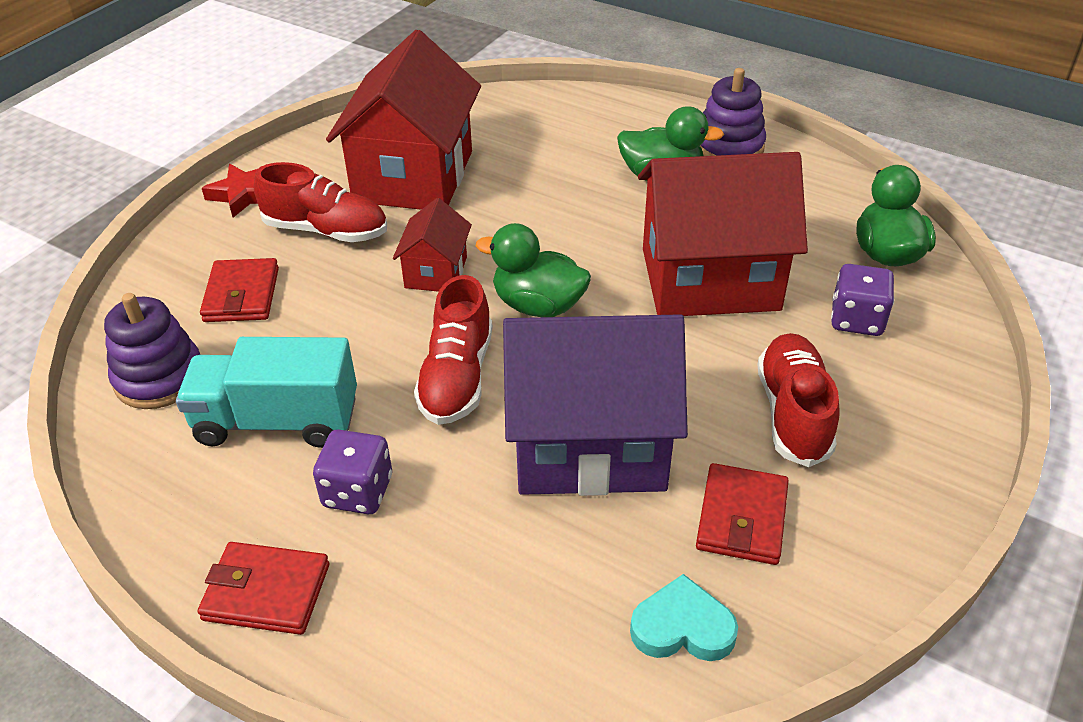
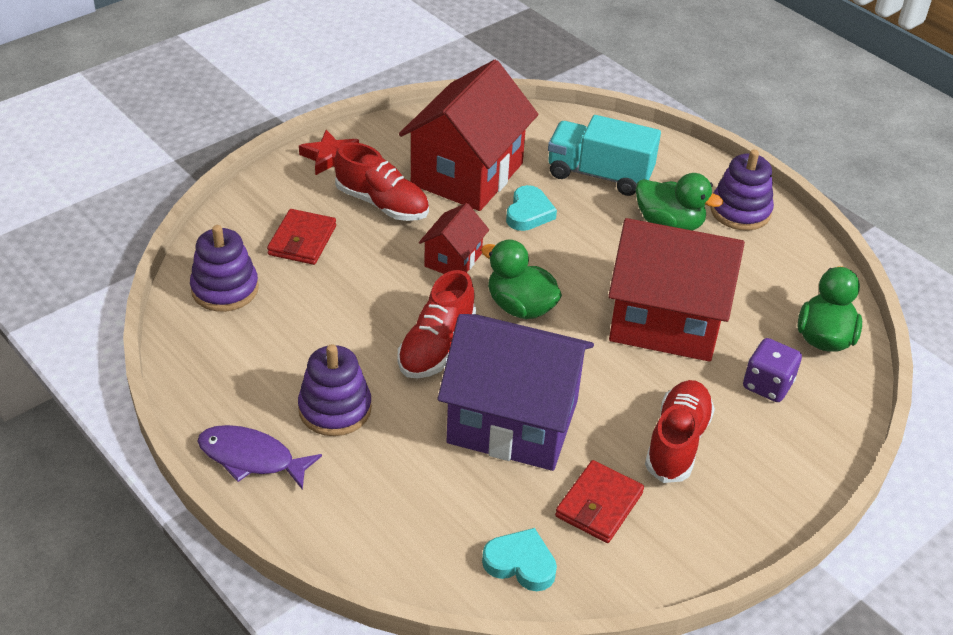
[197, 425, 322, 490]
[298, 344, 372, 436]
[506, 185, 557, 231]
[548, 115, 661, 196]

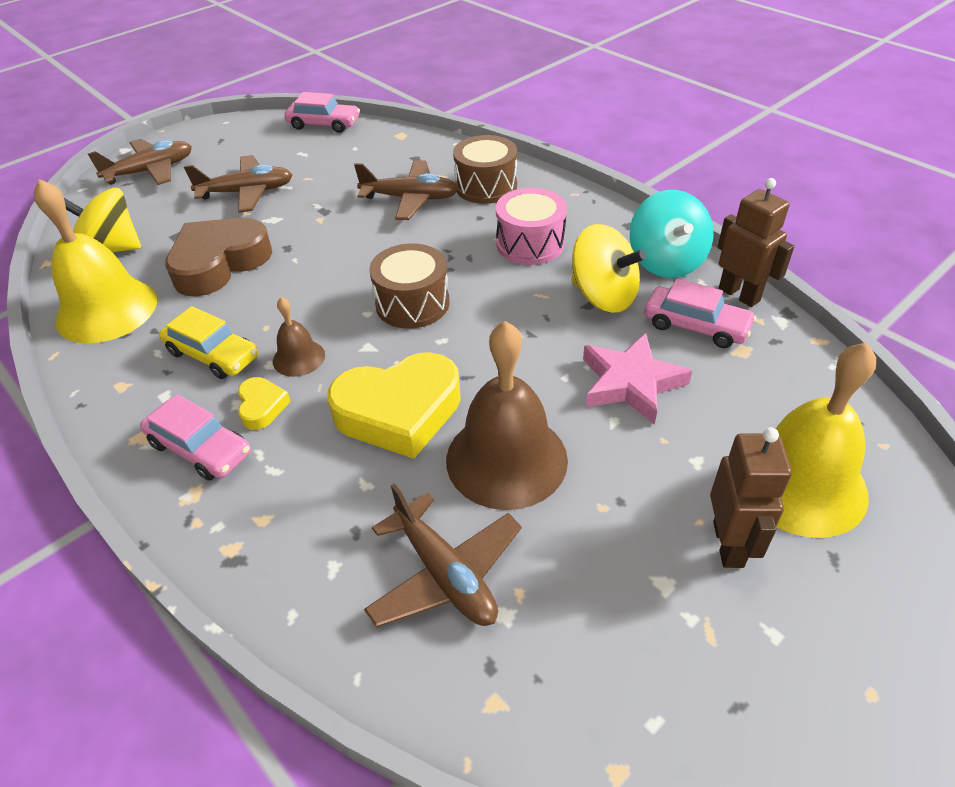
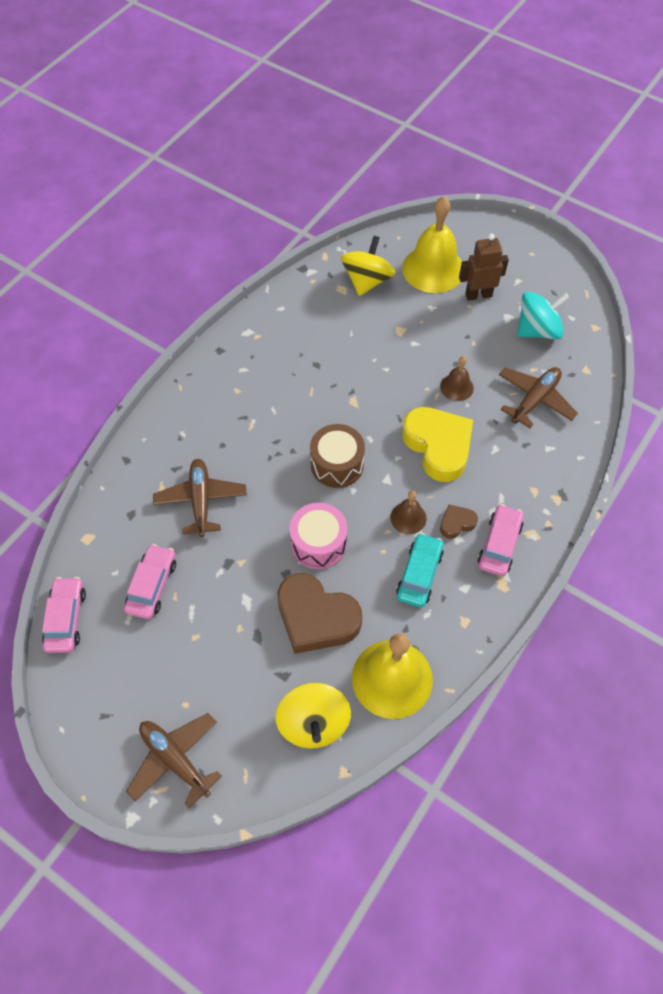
[124, 544, 176, 619]
[290, 503, 347, 569]
[341, 236, 396, 296]
[396, 533, 444, 608]
[440, 356, 474, 401]
[440, 505, 478, 539]
[517, 291, 570, 339]
[184, 155, 292, 213] (first image)
[453, 135, 517, 204] (first image)
[583, 333, 692, 425] (first image)
[718, 178, 794, 307] (first image)

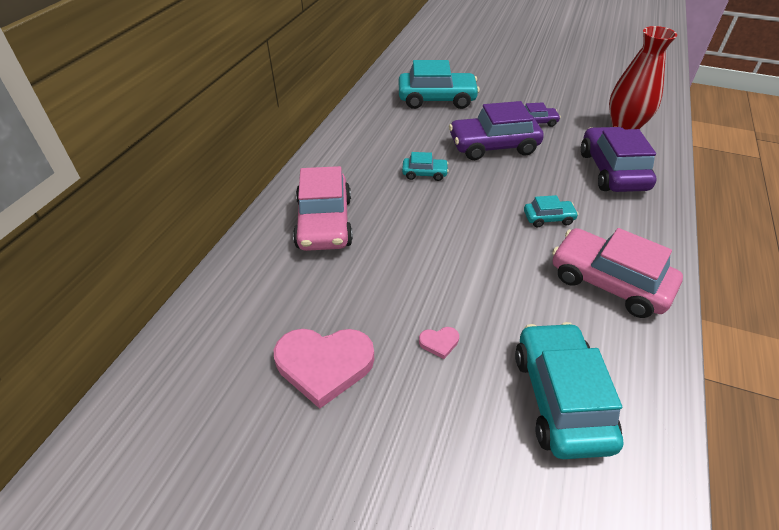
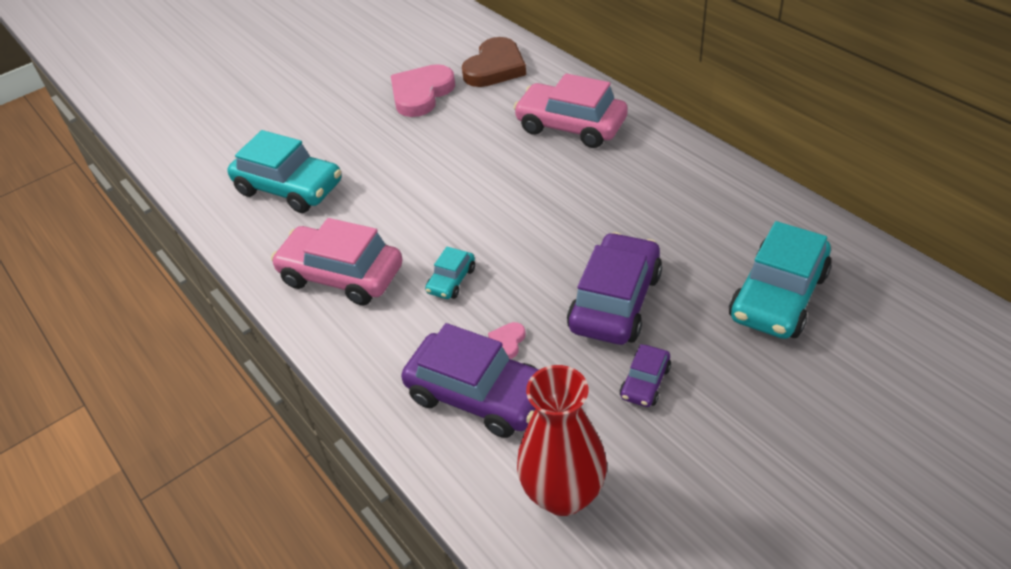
[271, 218, 403, 306]
[462, 37, 526, 87]
[488, 322, 526, 359]
[402, 152, 449, 181] (first image)

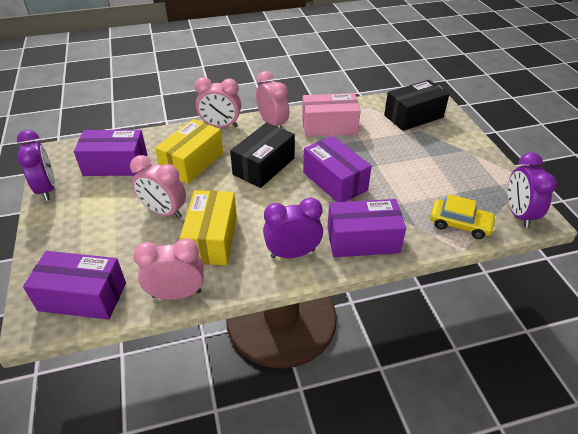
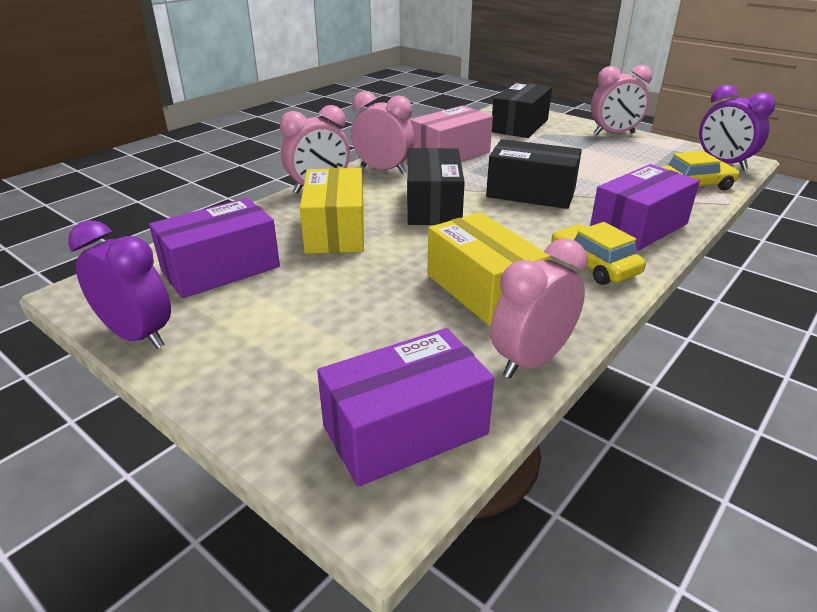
[486, 139, 582, 209]
[551, 222, 646, 285]
[591, 65, 652, 135]

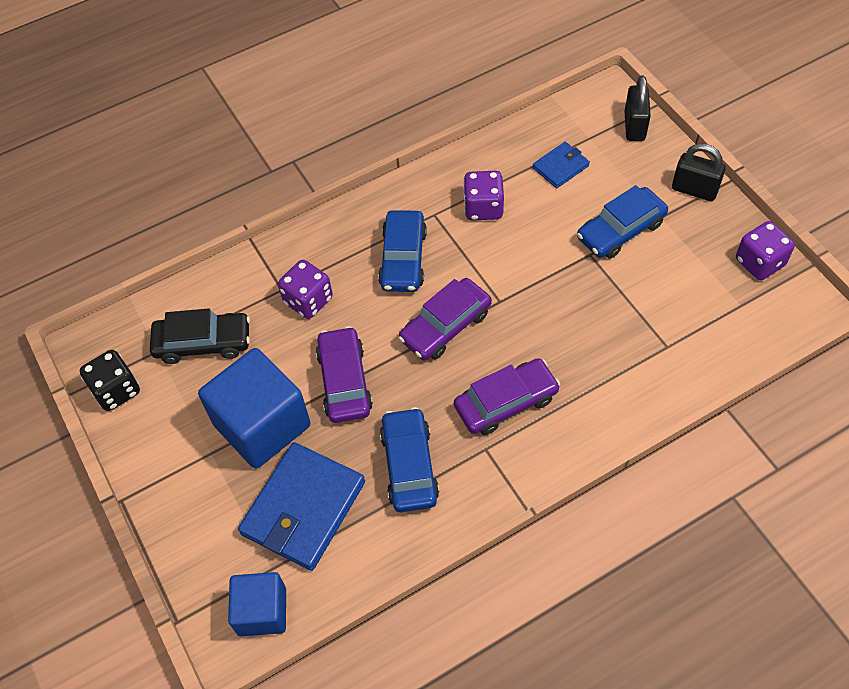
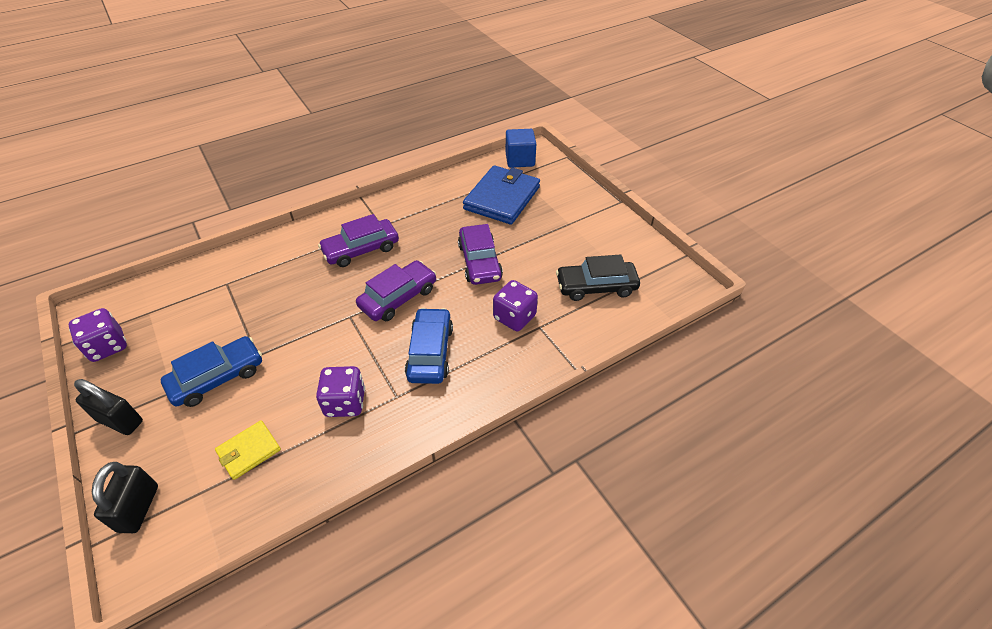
[215, 420, 281, 480]
[80, 350, 140, 411] (first image)
[198, 348, 310, 469] (first image)
[380, 407, 439, 512] (first image)

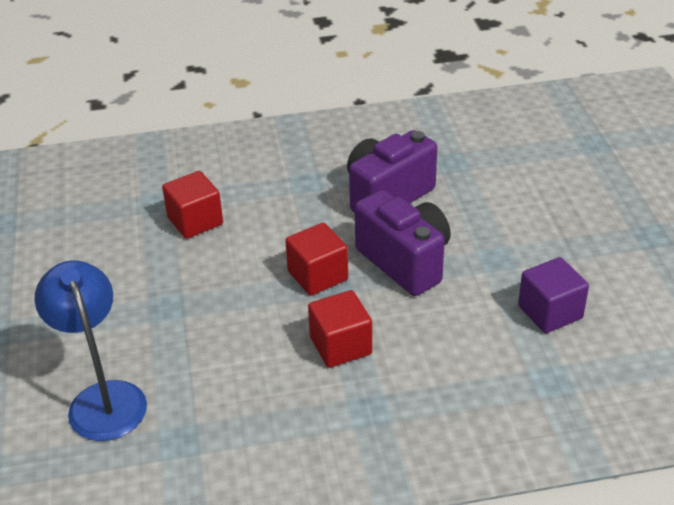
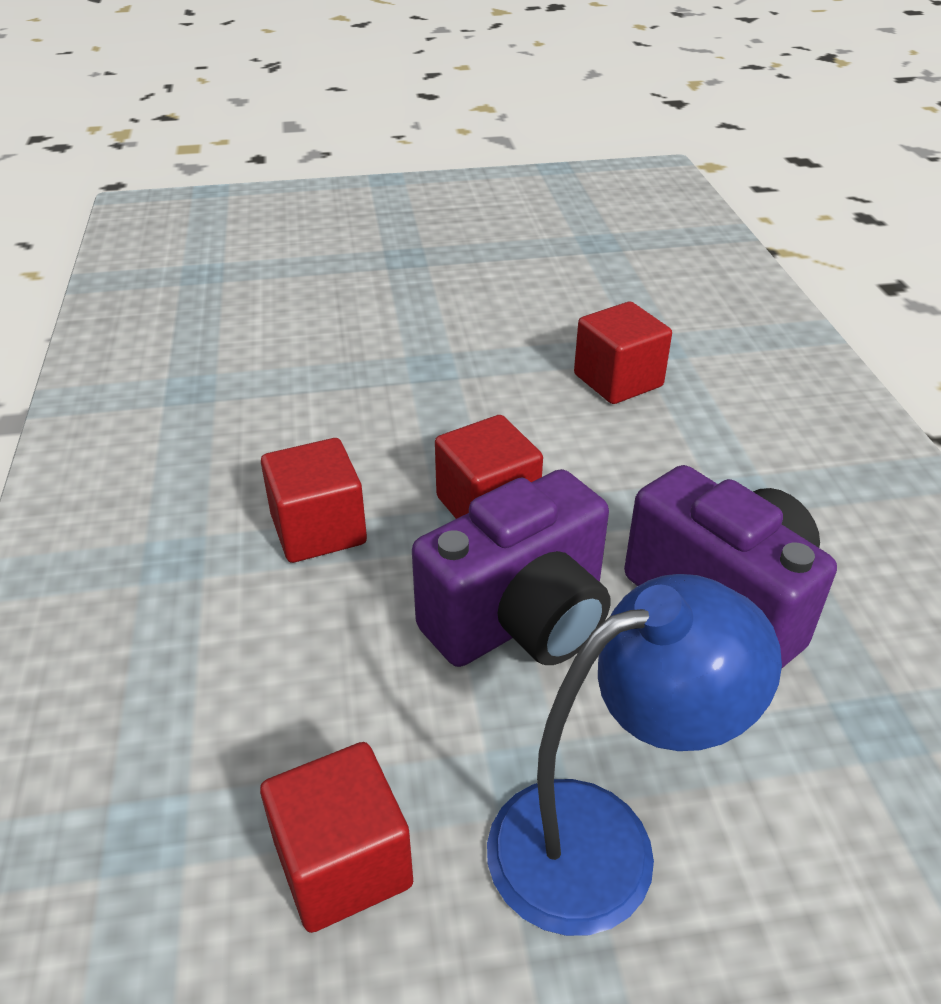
[260, 742, 413, 933]
[487, 574, 782, 936]

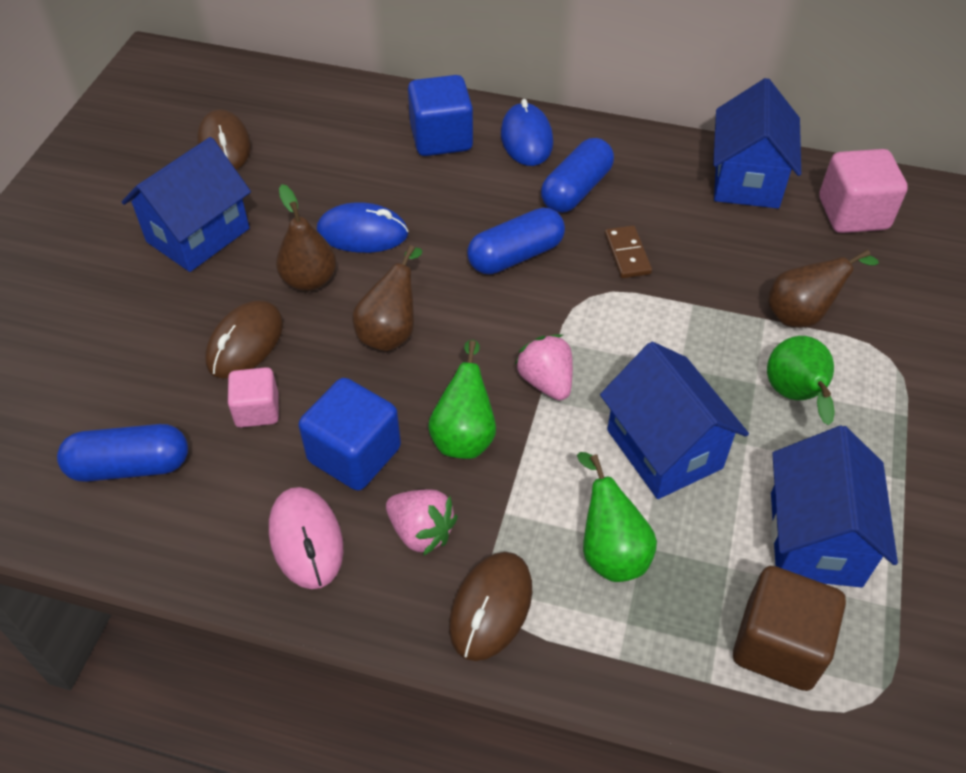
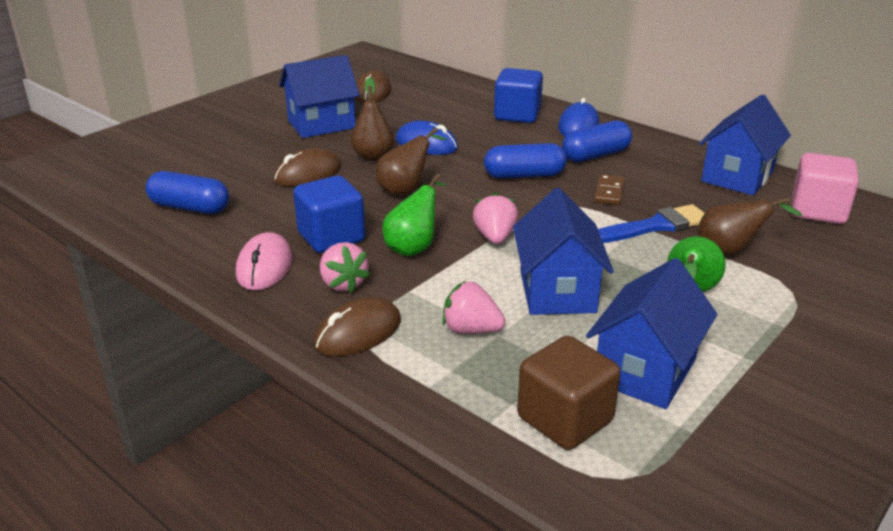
[442, 281, 505, 334]
[598, 204, 704, 243]
[228, 367, 279, 428] (first image)

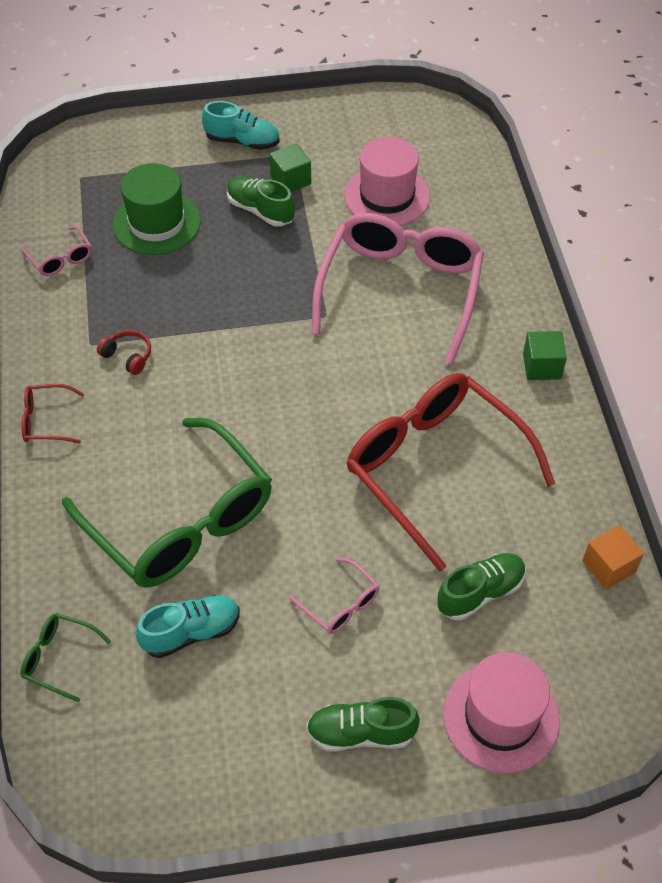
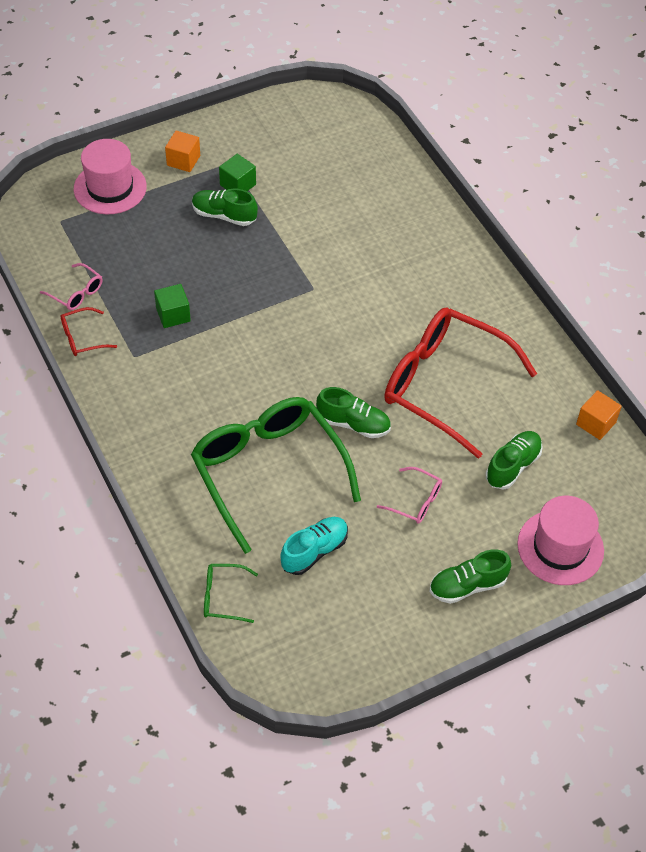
[61, 307, 117, 356]
[74, 139, 147, 214]
[154, 284, 191, 328]
[165, 130, 200, 172]
[191, 397, 361, 554]
[316, 387, 391, 438]
[97, 330, 151, 375] (first image)
[113, 163, 201, 255] (first image)
[312, 213, 484, 364] (first image)

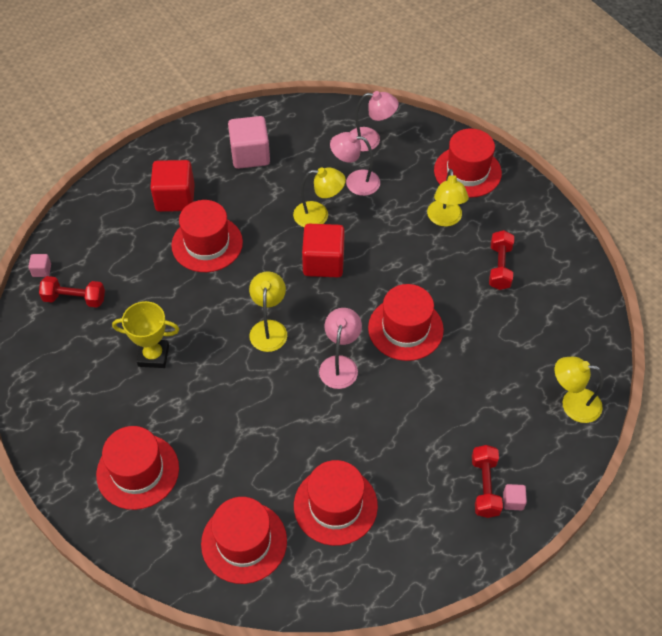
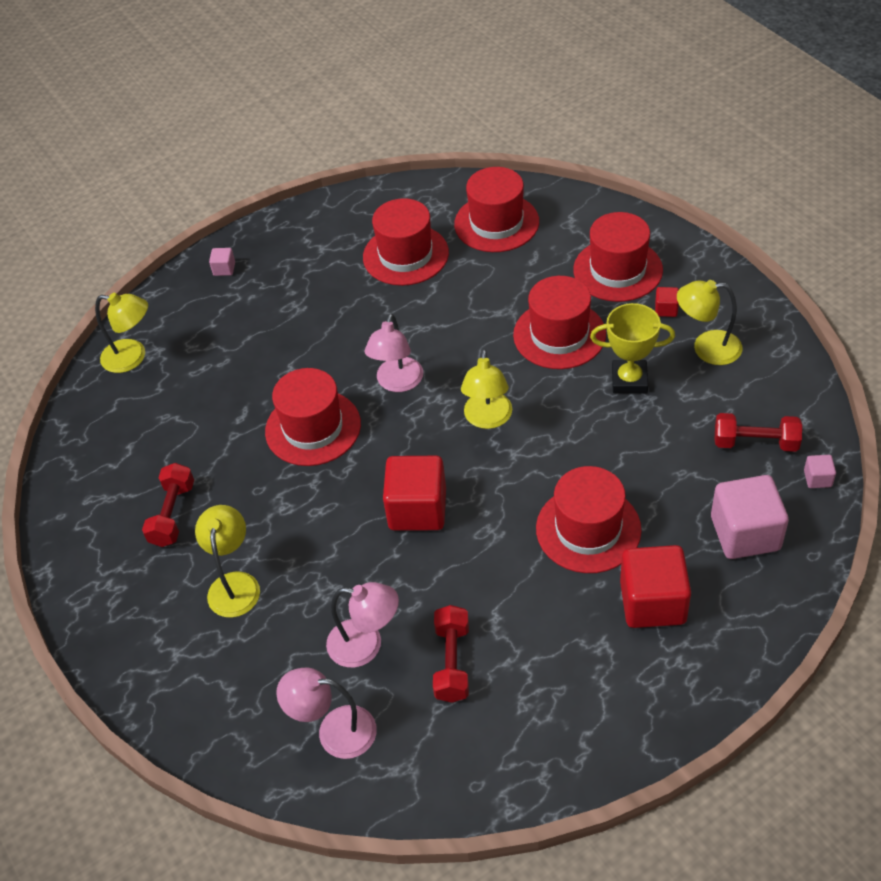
[433, 605, 469, 703]
[513, 276, 606, 369]
[655, 287, 679, 317]
[677, 280, 742, 365]
[711, 475, 789, 559]

